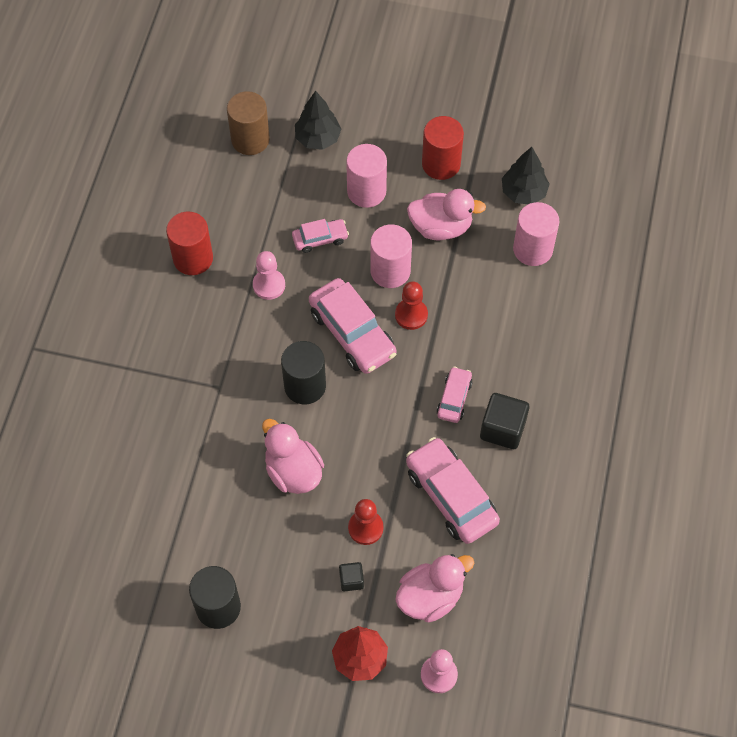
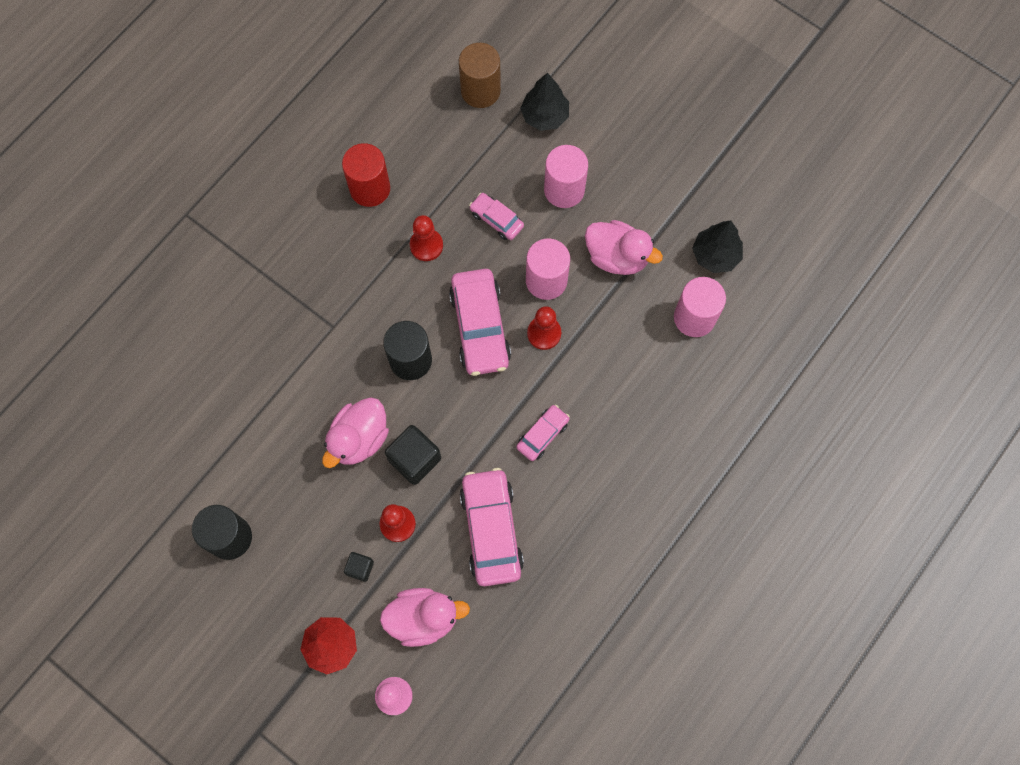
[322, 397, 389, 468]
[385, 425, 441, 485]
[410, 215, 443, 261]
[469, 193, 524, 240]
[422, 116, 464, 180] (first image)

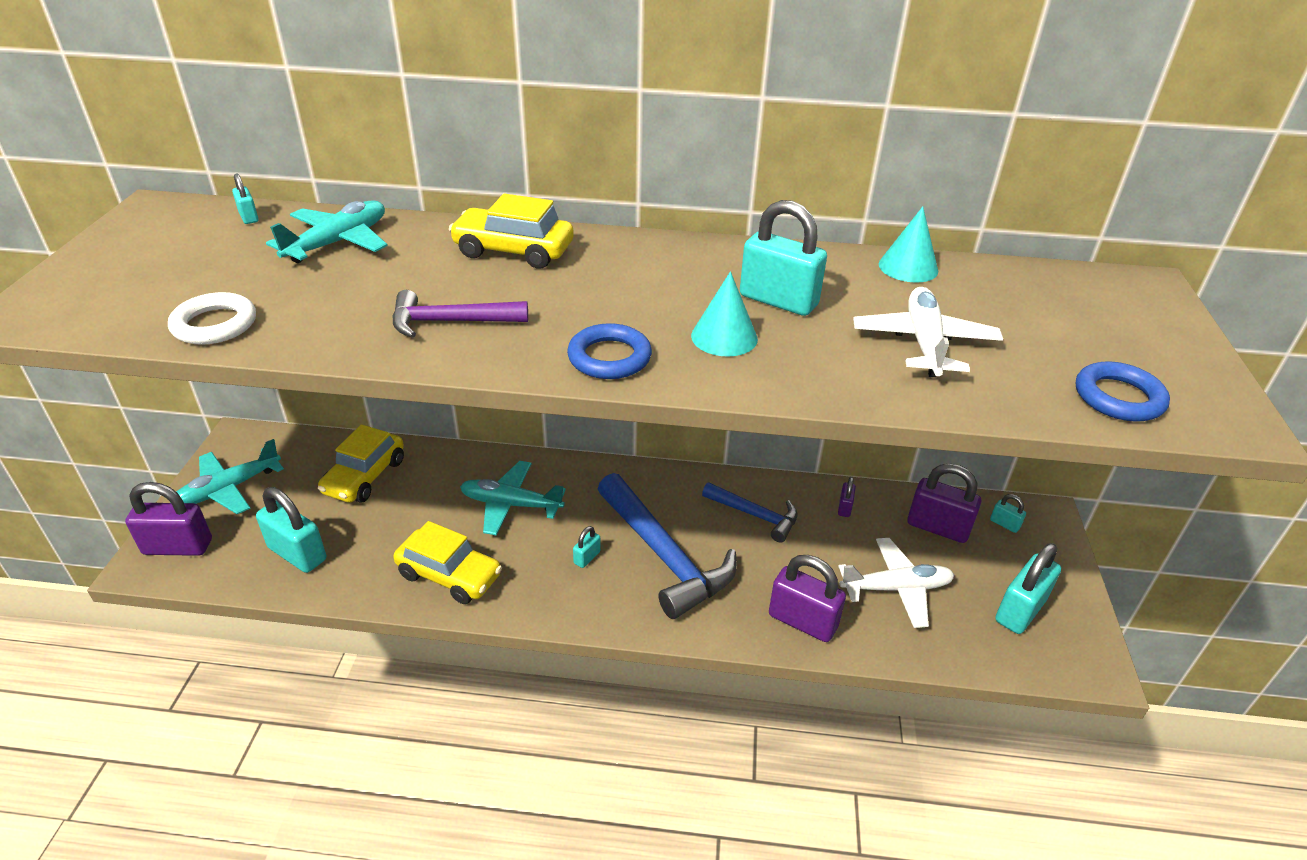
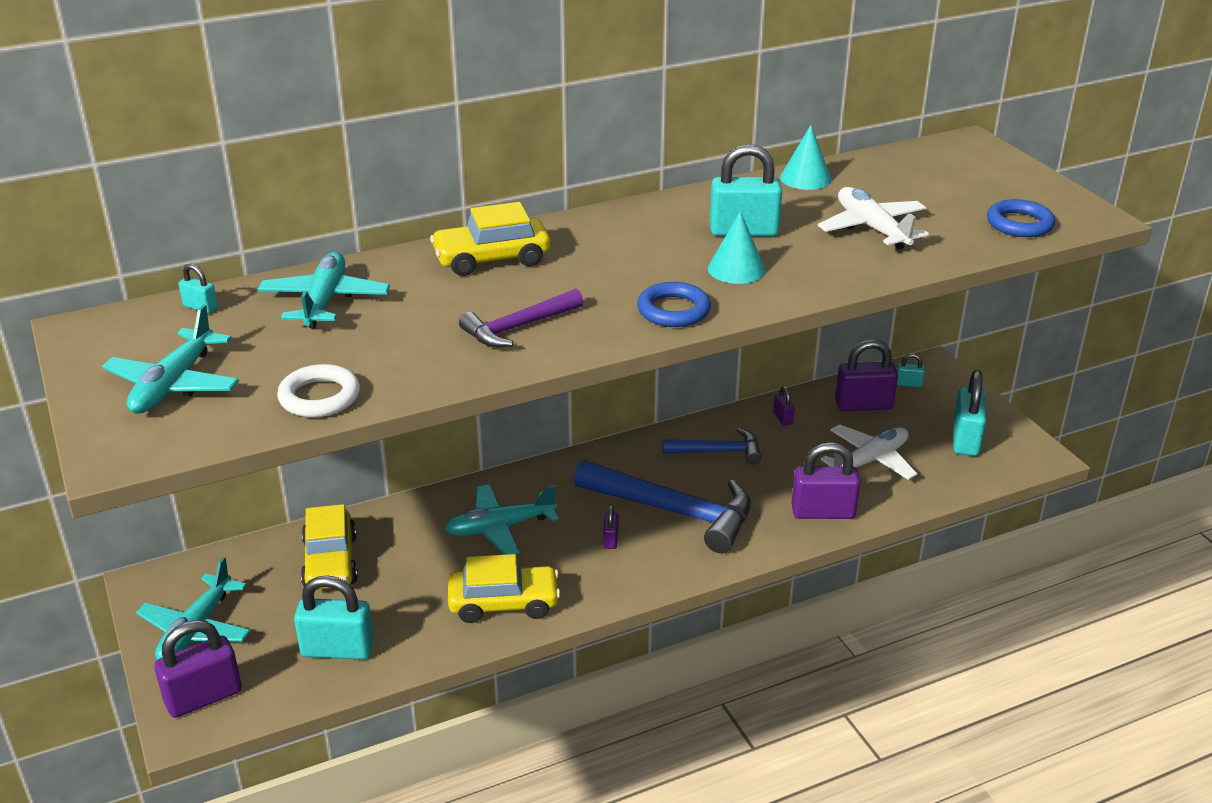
[102, 305, 239, 414]
[603, 505, 618, 549]

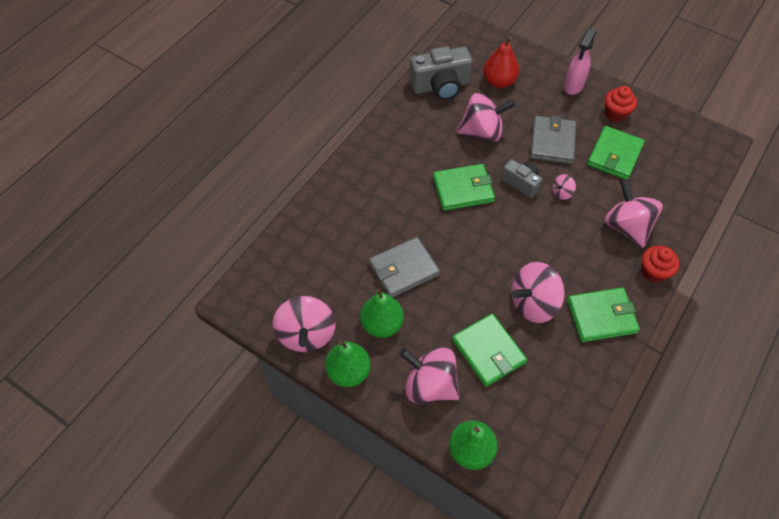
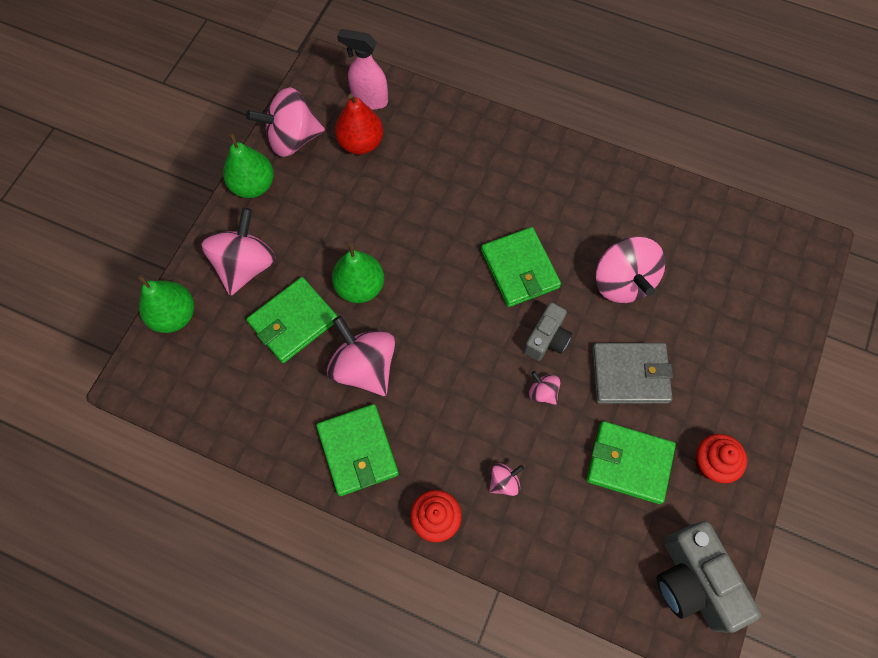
[332, 243, 384, 303]
[335, 94, 383, 155]
[337, 29, 388, 110]
[489, 463, 524, 496]
[657, 521, 761, 633]
[369, 237, 440, 297] (first image)

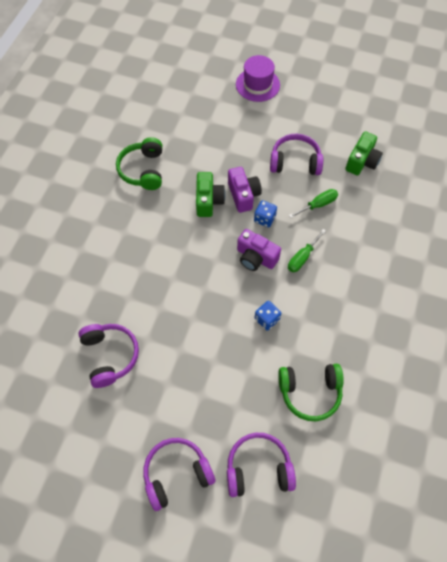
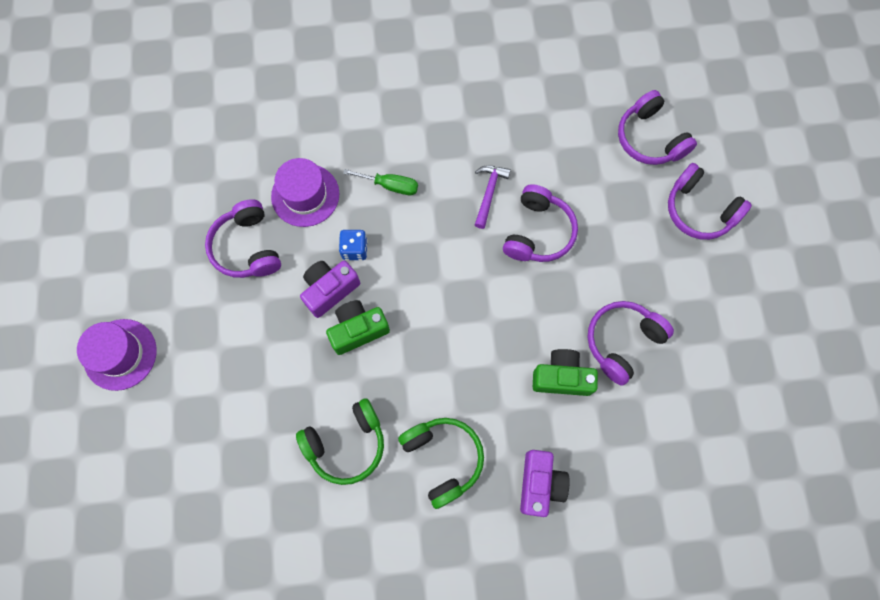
[271, 158, 339, 227]
[398, 418, 484, 509]
[475, 165, 511, 229]
[503, 184, 578, 262]
[520, 450, 569, 517]
[533, 349, 598, 396]

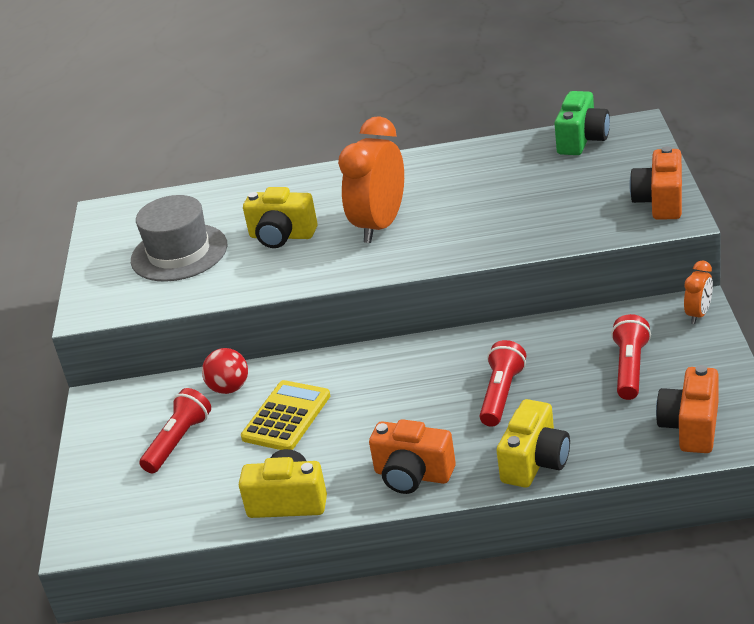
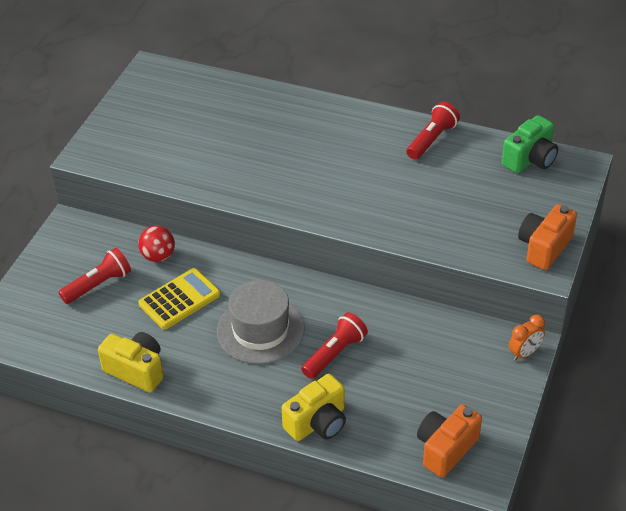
[217, 280, 305, 364]
[407, 101, 460, 160]
[243, 187, 317, 248] (first image)
[338, 116, 404, 243] (first image)
[369, 419, 456, 494] (first image)

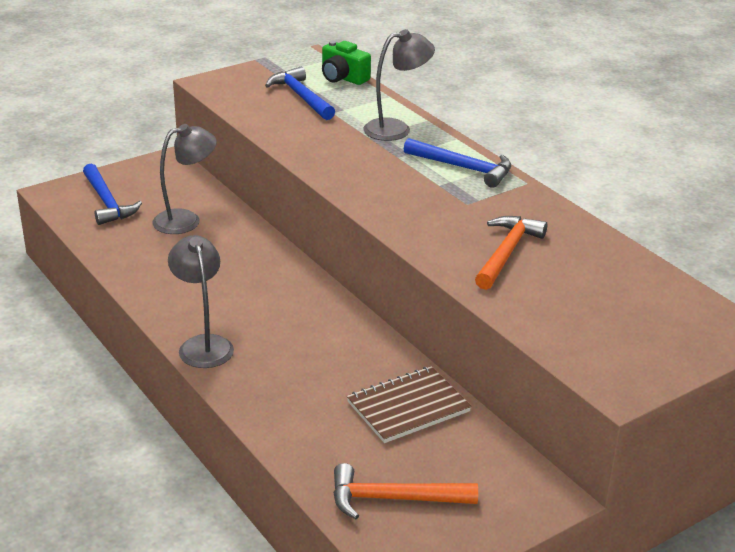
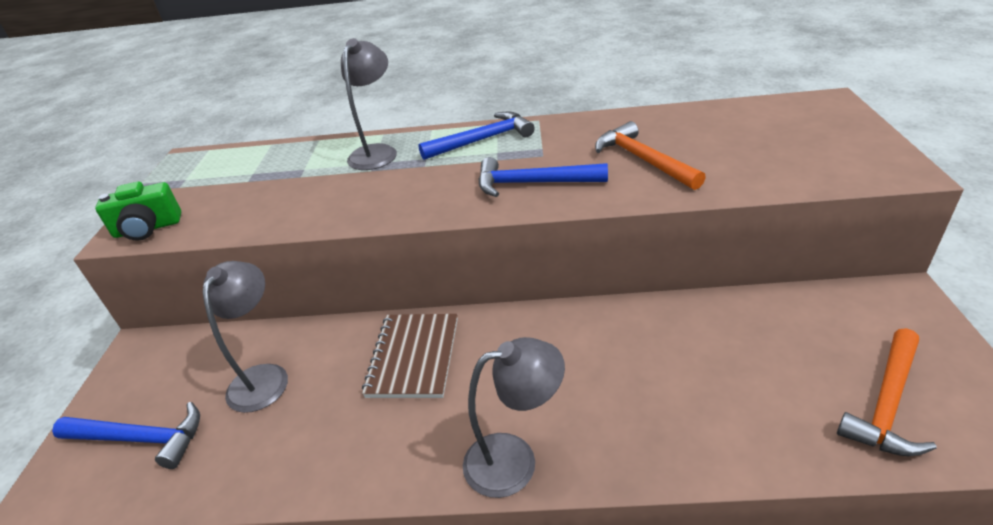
[95, 181, 181, 241]
[362, 314, 458, 398]
[463, 337, 565, 498]
[478, 157, 608, 197]

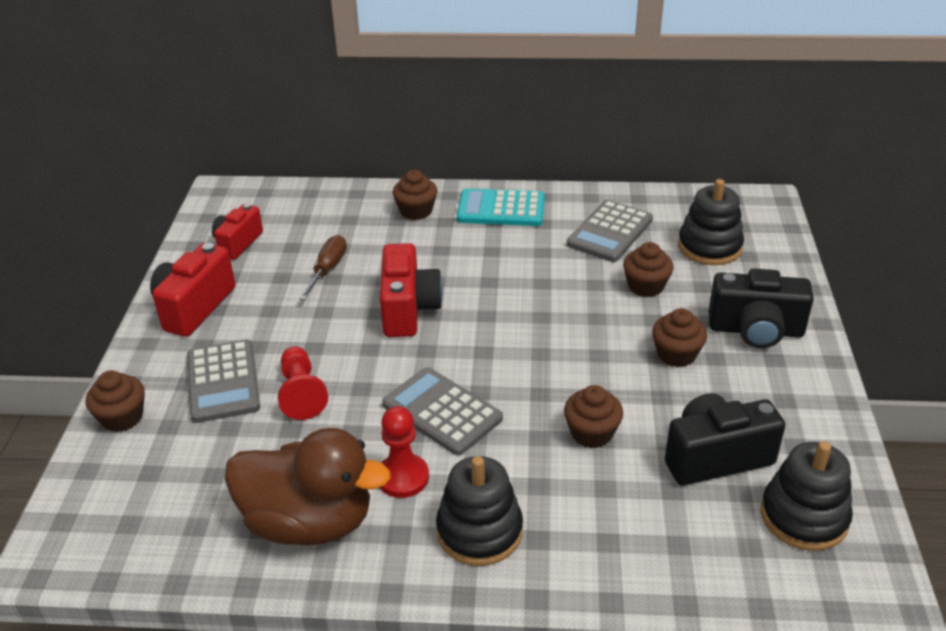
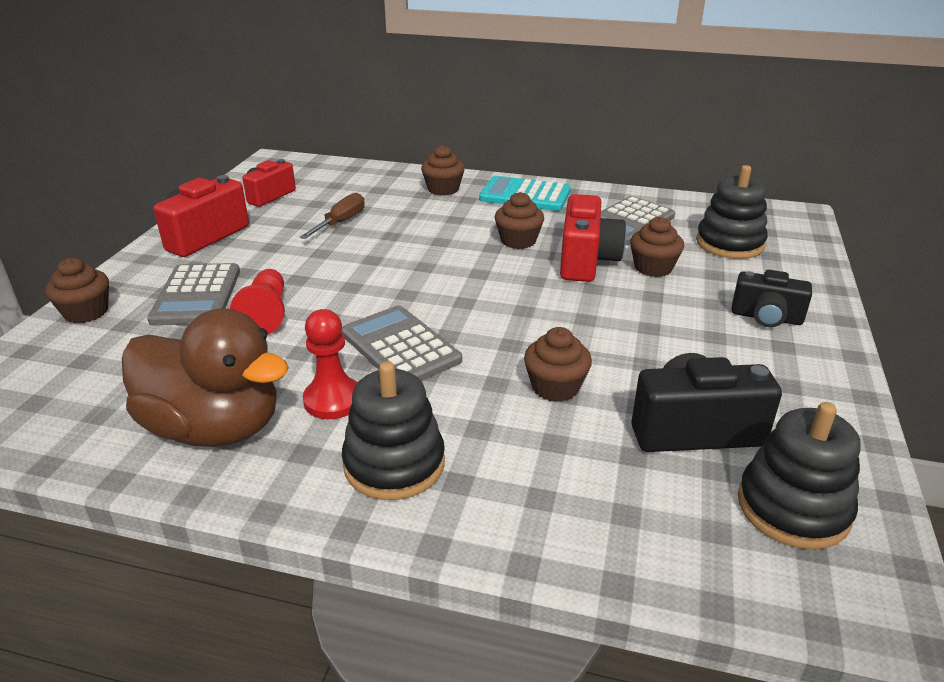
[495, 192, 544, 249]
[560, 194, 626, 282]
[732, 270, 812, 327]

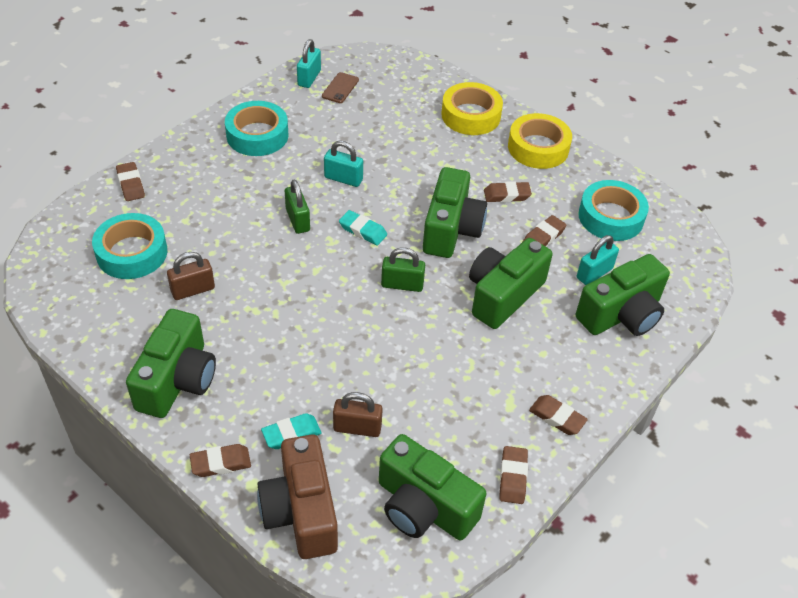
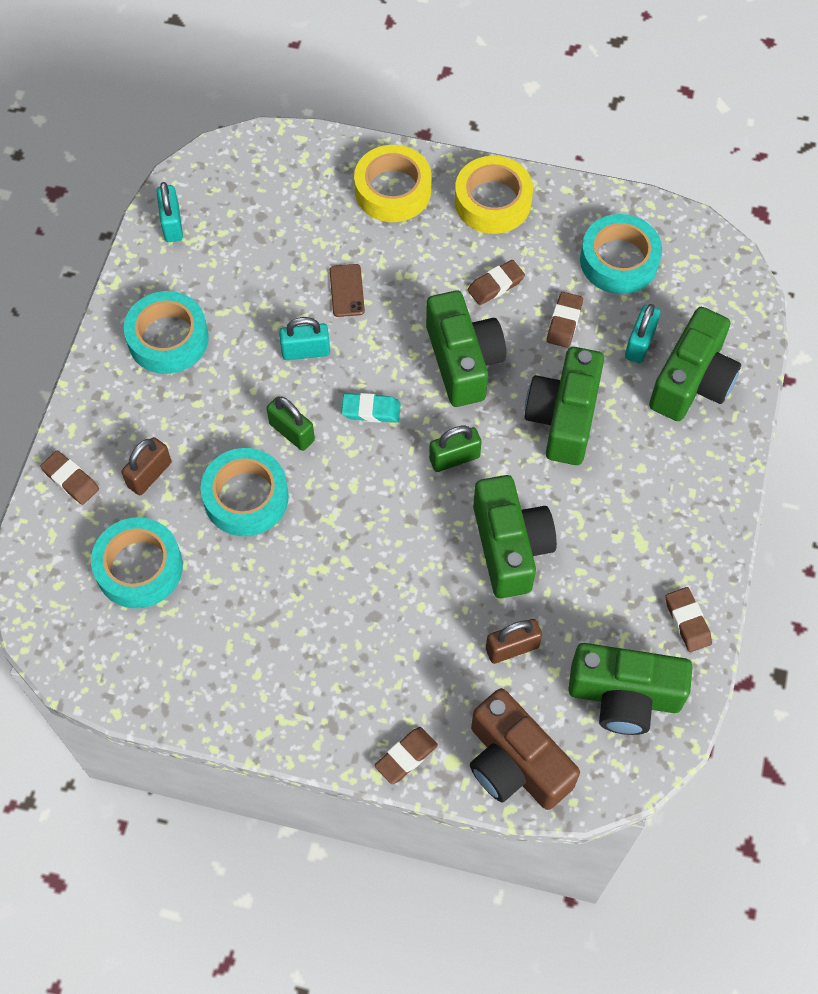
[122, 437, 171, 495]
[200, 448, 289, 536]
[330, 264, 365, 317]
[473, 475, 557, 598]
[261, 413, 321, 449] (first image)
[529, 395, 588, 435] (first image)

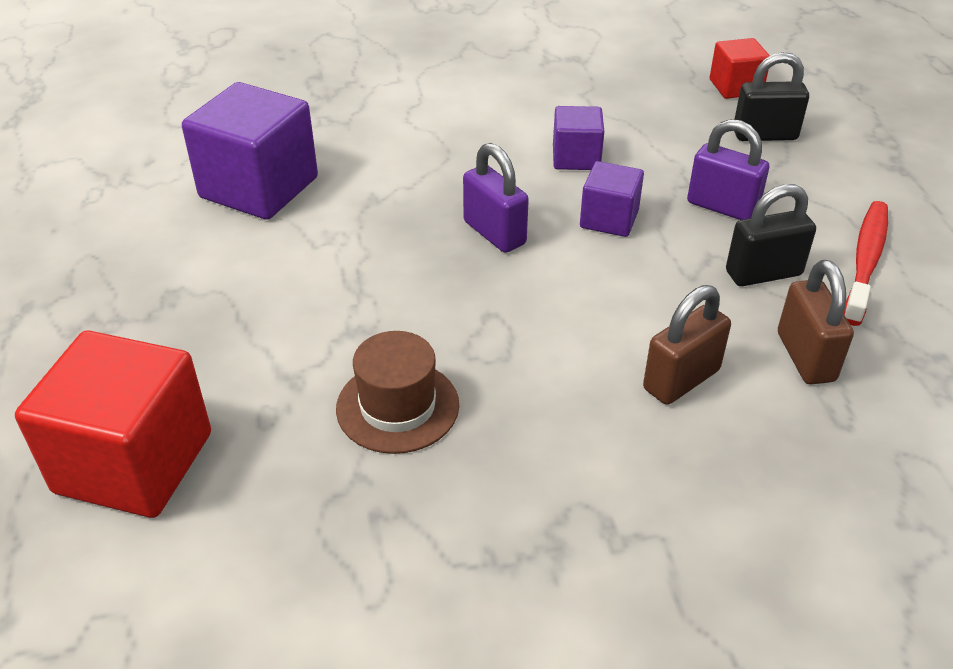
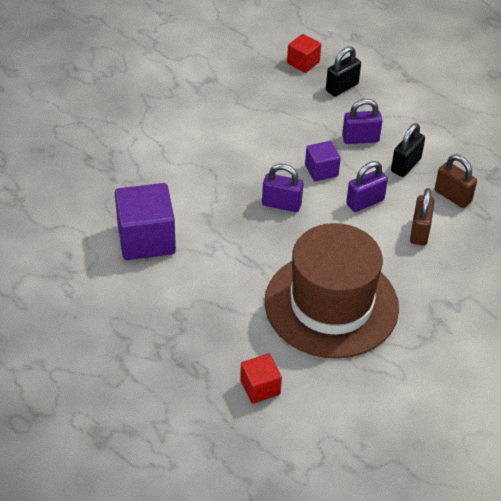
[240, 354, 282, 403]
[265, 223, 399, 359]
[346, 161, 388, 212]
[553, 106, 604, 170] (first image)
[844, 201, 888, 326] (first image)

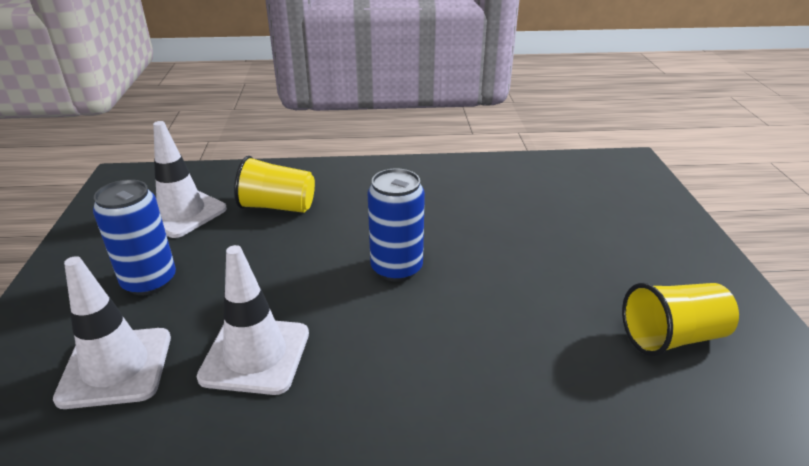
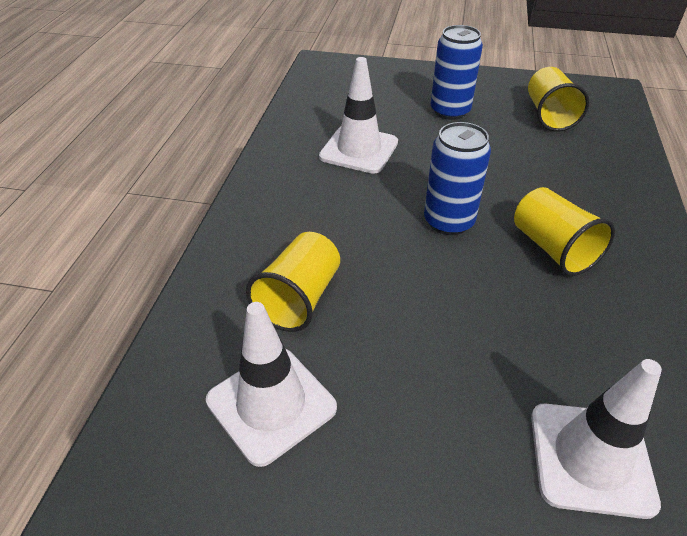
[319, 57, 398, 174]
[431, 25, 483, 120]
[514, 187, 615, 276]

